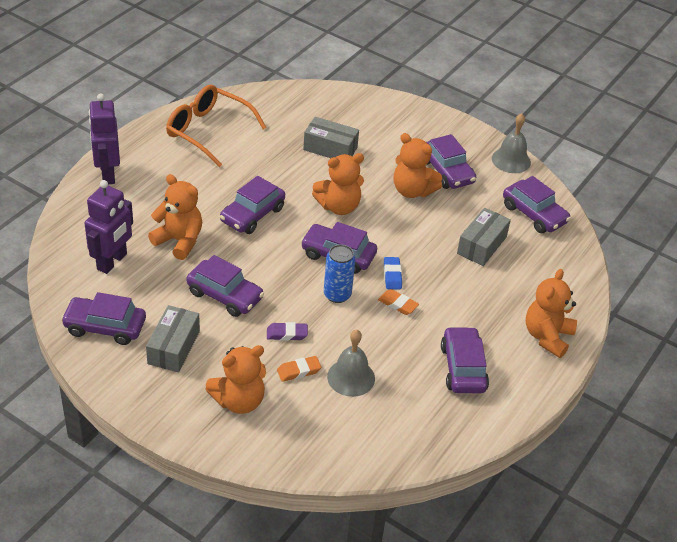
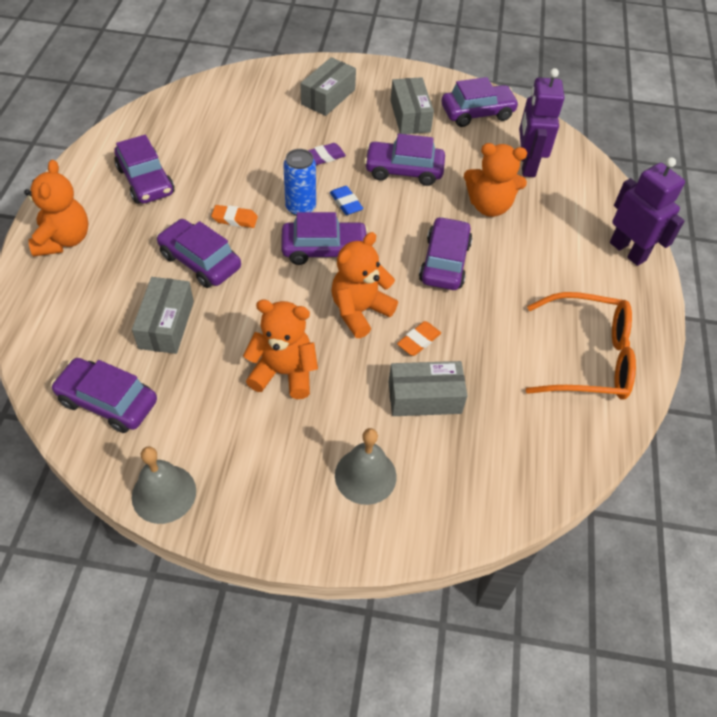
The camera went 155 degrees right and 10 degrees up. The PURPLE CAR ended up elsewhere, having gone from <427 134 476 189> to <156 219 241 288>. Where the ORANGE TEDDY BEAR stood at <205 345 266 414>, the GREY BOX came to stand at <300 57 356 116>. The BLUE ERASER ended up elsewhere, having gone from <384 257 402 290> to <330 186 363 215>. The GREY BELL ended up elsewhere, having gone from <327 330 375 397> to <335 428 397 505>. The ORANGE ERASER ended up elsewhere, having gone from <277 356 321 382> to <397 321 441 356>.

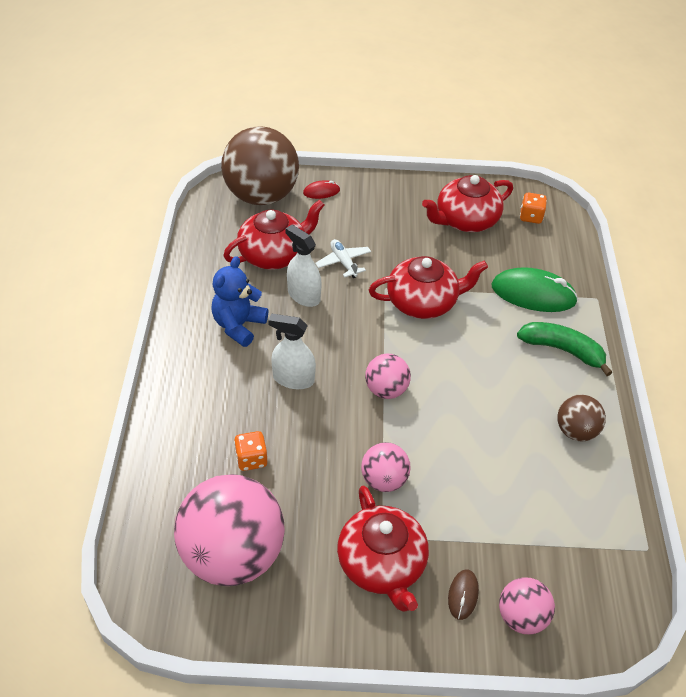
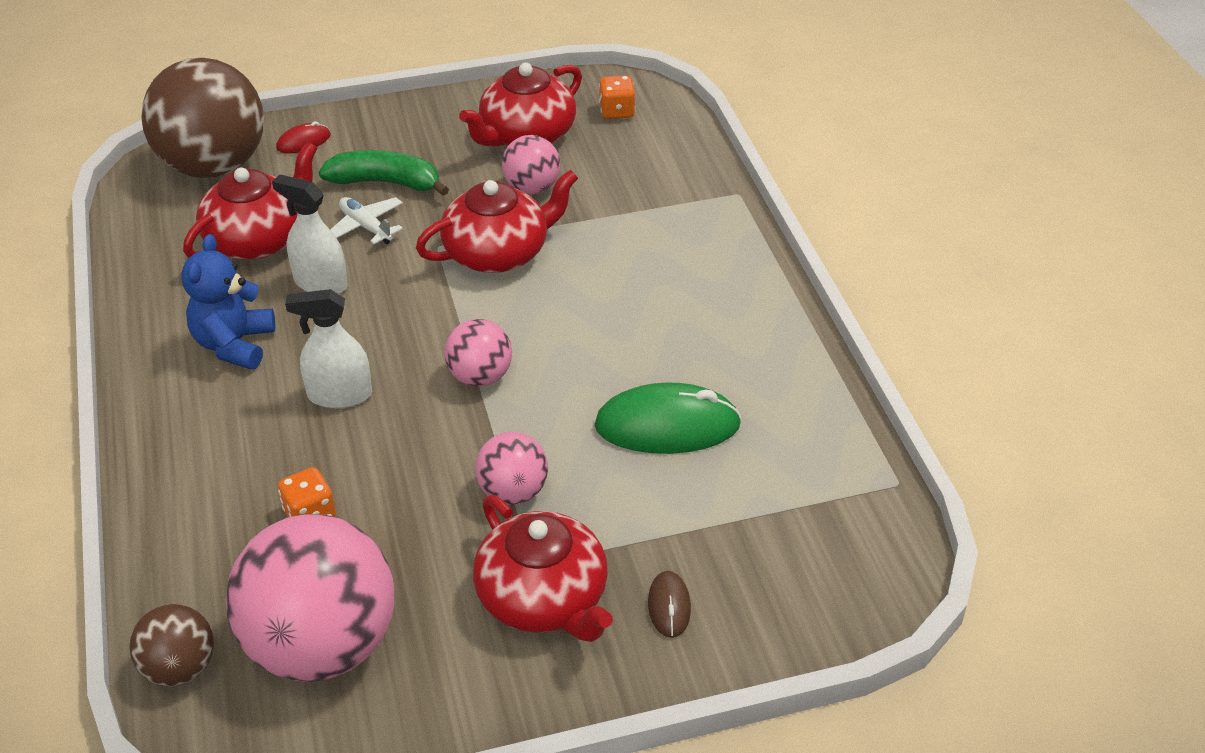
The camera went 15 degrees left and 5 degrees down. The BROWN BALL ended up elsewhere, having gone from <557 395 606 442> to <129 604 214 686>. The GREEN BANANA ended up elsewhere, having gone from <517 322 612 376> to <319 150 449 196>. The PINK BALL ended up elsewhere, having gone from <499 577 555 635> to <502 135 560 194>. The GREEN MOUSE ended up elsewhere, having gone from <491 267 578 312> to <594 383 742 454>.

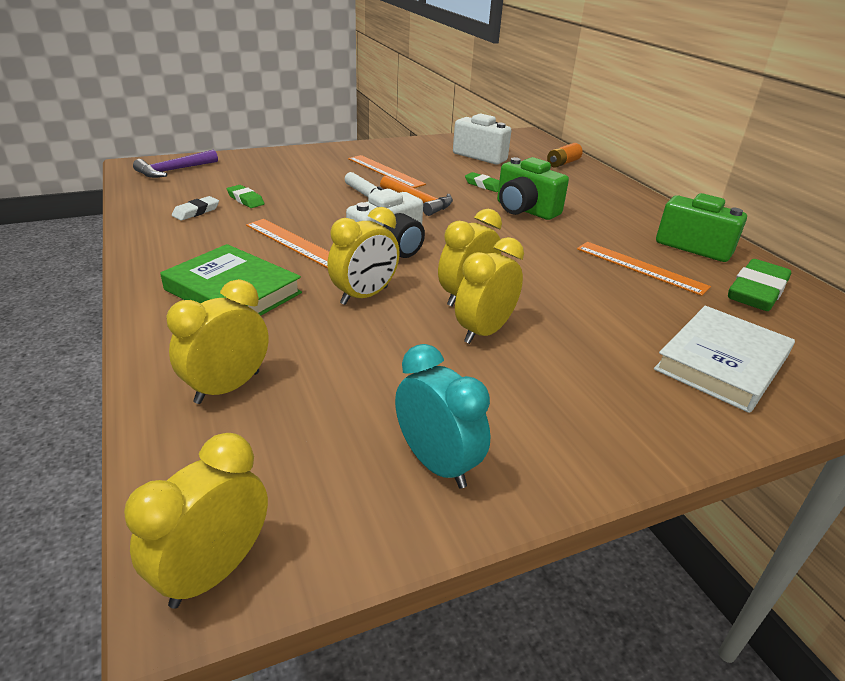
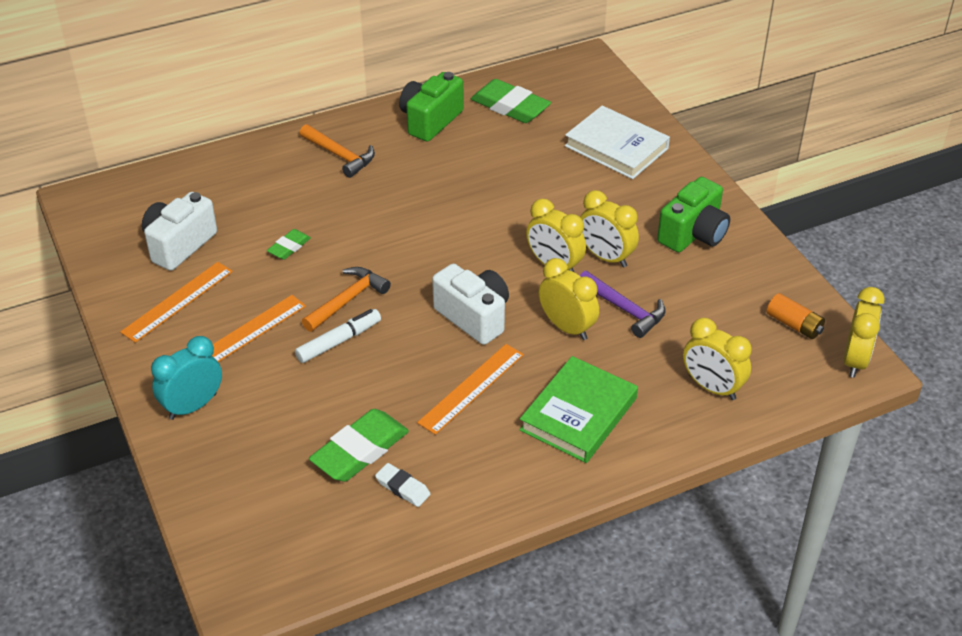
The camera went 90 degrees left and 10 degrees up. The ORANGE RULER ended up elsewhere, having gone from <577 242 711 296> to <120 262 233 343>. The TURQUOISE CLOCK ended up elsewhere, having gone from <395 344 491 489> to <151 336 222 420>. The second view gained the ORANGE HAMMER at <300 124 375 178>. The size of the GREEN ERASER at <227 185 265 208> changed by a factor of 1.90. The PURPLE HAMMER ended up elsewhere, having gone from <133 150 218 178> to <580 271 665 338>. The GREEN CAMERA ended up elsewhere, having gone from <497 157 569 220> to <657 177 730 252>. The ORANGE BATTERY ended up elsewhere, having gone from <547 143 583 168> to <767 293 825 339>. The YELLOW CLOCK at <124 433 268 609> ended up facing another way, 105 degrees counterclockwise from before.

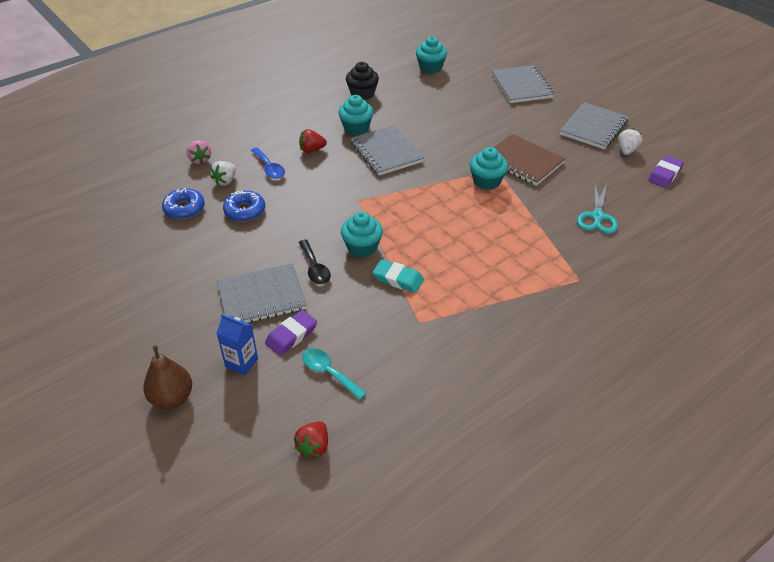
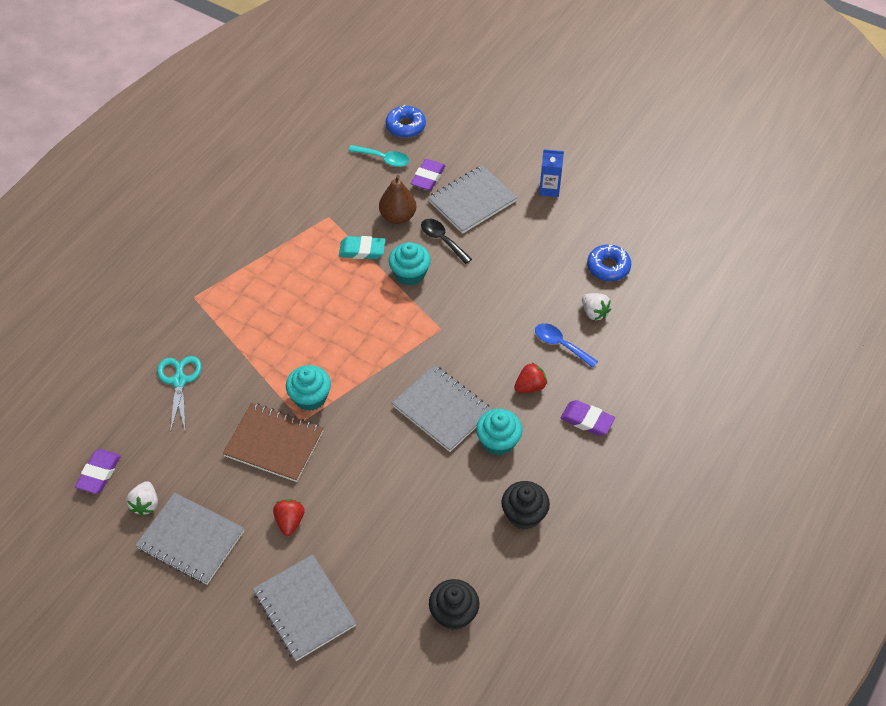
The camera went 160 degrees right and 10 degrees up. The GREY NOTEBOOK at <559 102 629 149> ended up facing another way, 75 degrees counterclockwise from before. The RED STRAWBERRY ended up elsewhere, having gone from <294 421 328 458> to <273 499 305 536>. The BROWN PEAR ended up elsewhere, having gone from <143 345 192 409> to <379 175 416 224>. The BLUE DONUT ended up elsewhere, having gone from <223 190 265 222> to <386 105 426 138>. What was the TURQUOISE CUPCAKE at <416 36 447 73> turned into the BLACK CUPCAKE at <429 579 480 630>. The BLUE CARTON ended up elsewhere, having gone from <217 314 258 375> to <539 149 564 197>. The second view gained the PURPLE ERASER at <560 400 615 436>. The WHITE STRAWBERRY at <210 161 236 186> ended up facing another way, 135 degrees clockwise from before. The second view lost the PINK STRAWBERRY at <186 140 211 164>.

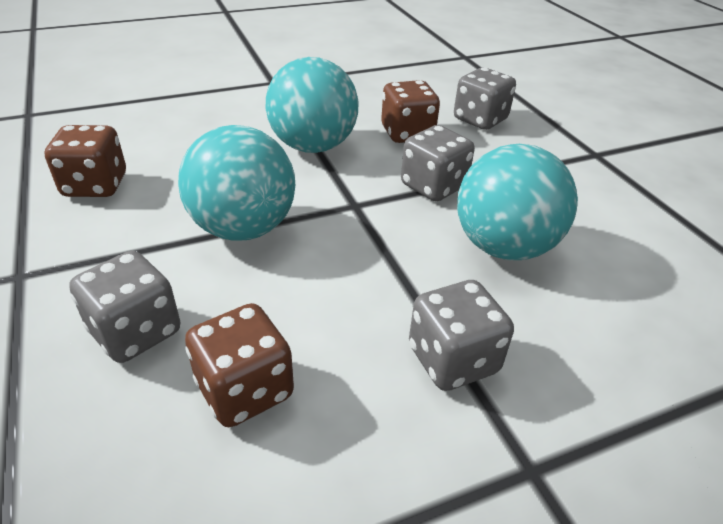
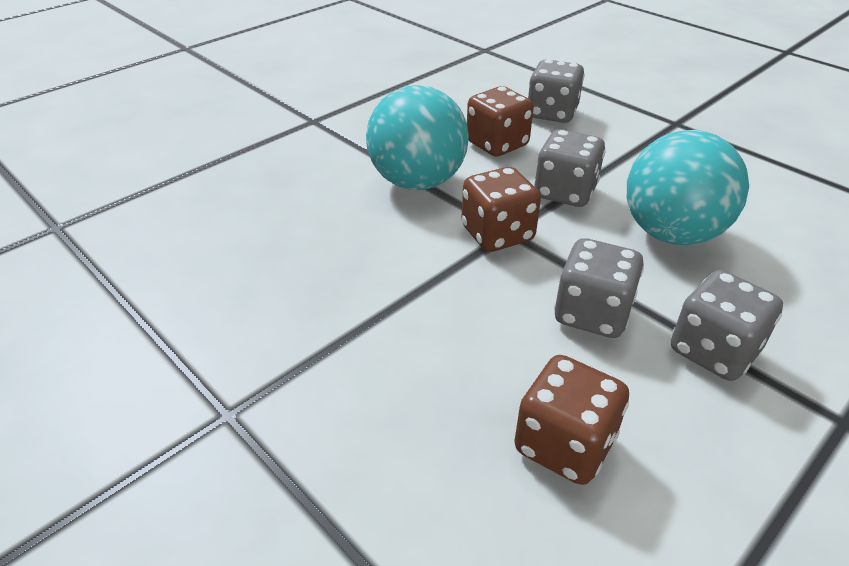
The camera went 20 degrees left and 0 degrees up. The BROWN DICE ended up elsewhere, having gone from <45 125 126 197> to <461 167 541 252>. The GREY DICE ended up elsewhere, having gone from <69 251 180 363> to <554 238 644 338>. The second view lost the TURQUOISE BALL at <178 125 295 241>.

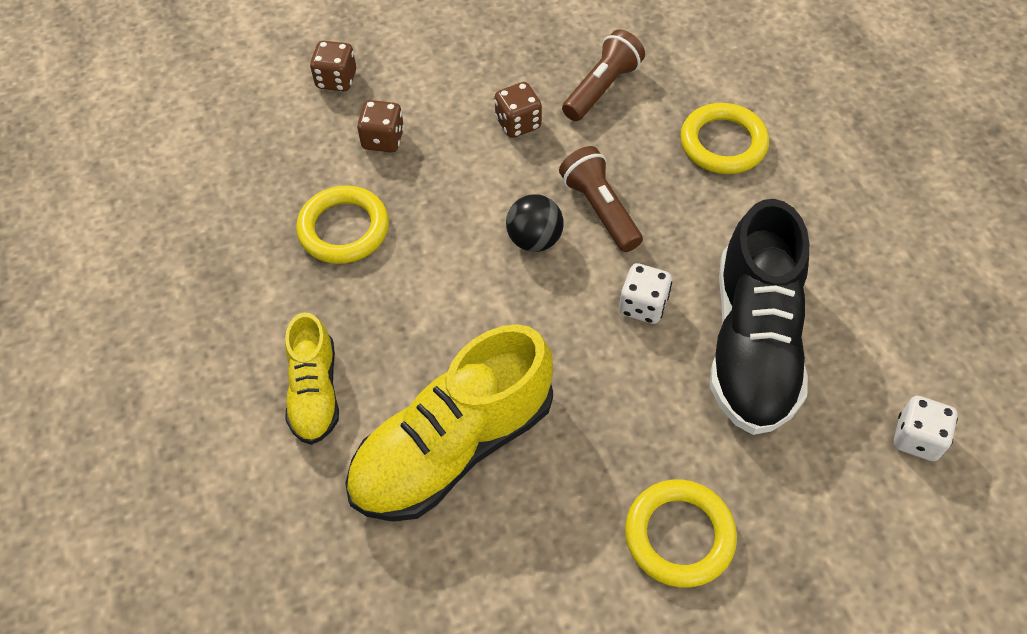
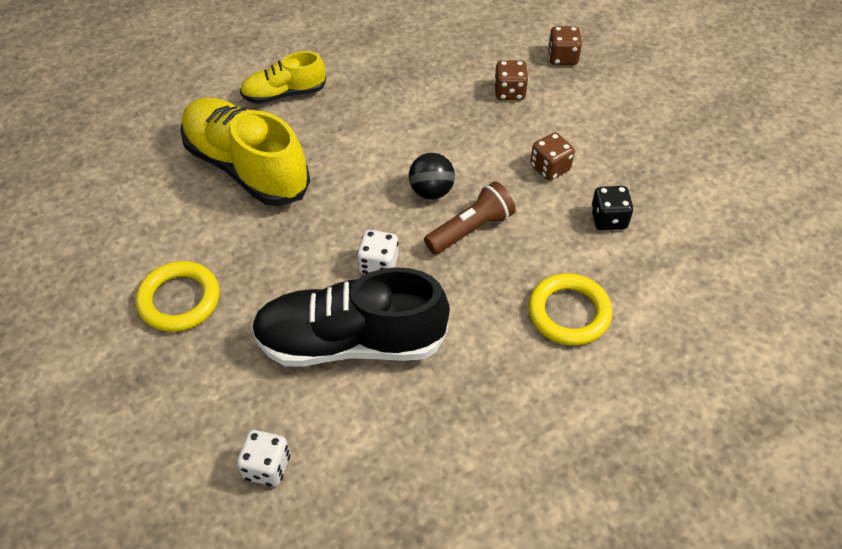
The camera went 80 degrees right and 5 degrees down. Where the BROWN FLASHLIGHT stood at <562 29 645 121>, the BLACK DICE came to stand at <591 186 634 230>. The second view lost the YELLOW RING at <296 186 389 264>.

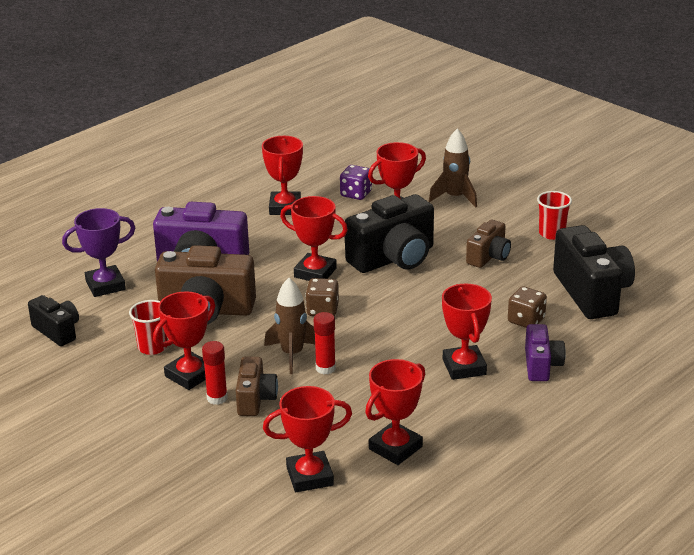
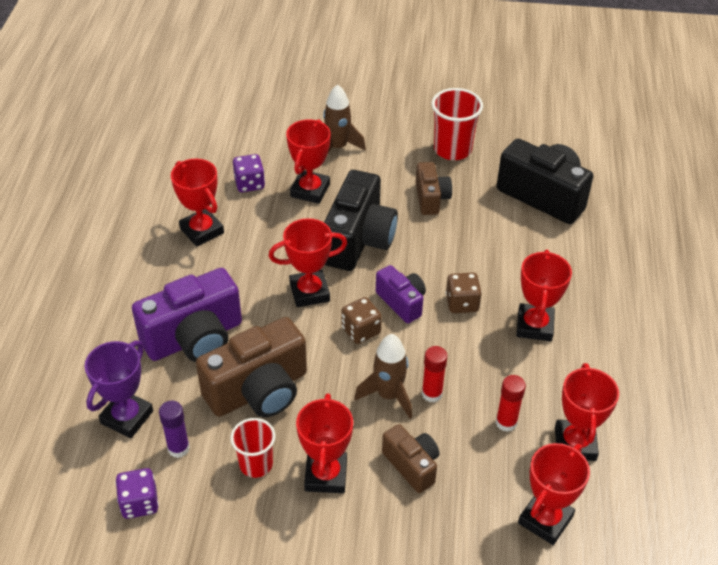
The camera went 40 degrees left and 15 degrees up. Where the BLACK CAMERA stood at <28 295 79 346>, the PURPLE DICE came to stand at <116 468 159 519>. The second view gained the PURPLE GLUE STICK at <159 401 190 458>. The PURPLE CAMERA ended up elsewhere, having gone from <525 324 566 381> to <376 265 426 323>. The size of the RED CUP at <537 191 572 240> changed by a factor of 1.51. The BROWN DICE ended up elsewhere, having gone from <508 286 547 328> to <446 273 482 313>. The RED GLUE STICK ended up elsewhere, having gone from <202 341 228 405> to <496 375 526 432>. The RED TROPHY at <442 283 492 380> ended up facing another way, 60 degrees clockwise from before.

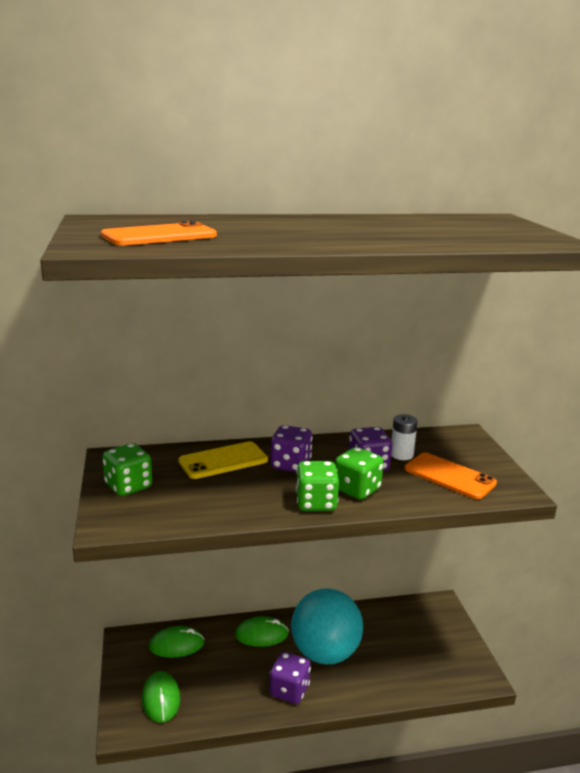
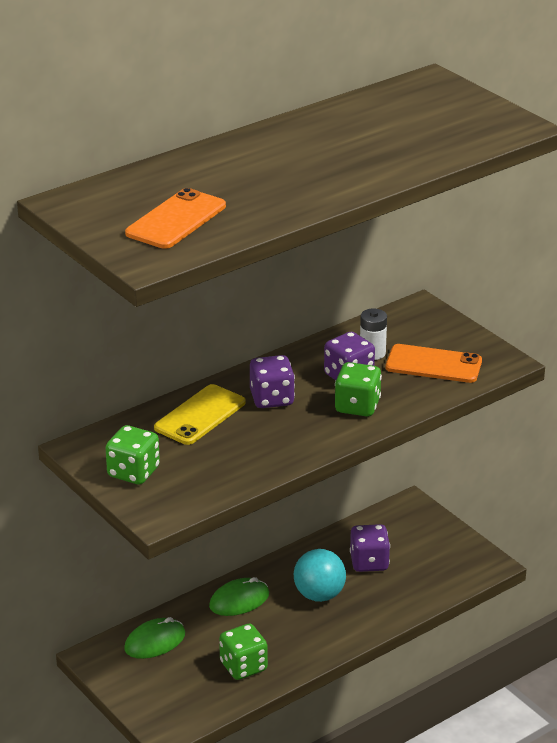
The camera went 25 degrees left and 10 degrees up. The GREEN DICE ended up elsewhere, having gone from <296 461 339 511> to <219 624 268 680>. The size of the TURQUOISE BALL at <291 588 363 665> changed by a factor of 0.63. The PURPLE DICE ended up elsewhere, having gone from <269 652 311 704> to <350 524 390 572>. The second view lost the GREEN MOUSE at <142 671 180 723>.

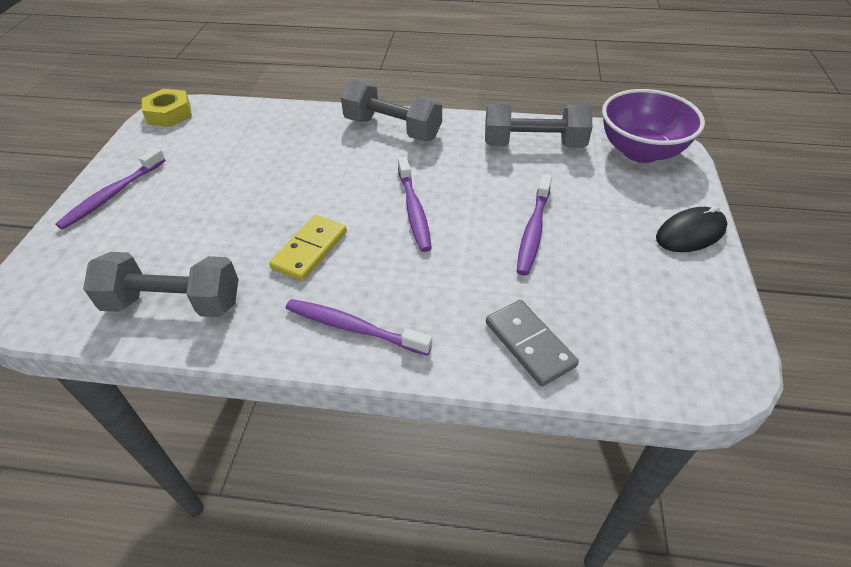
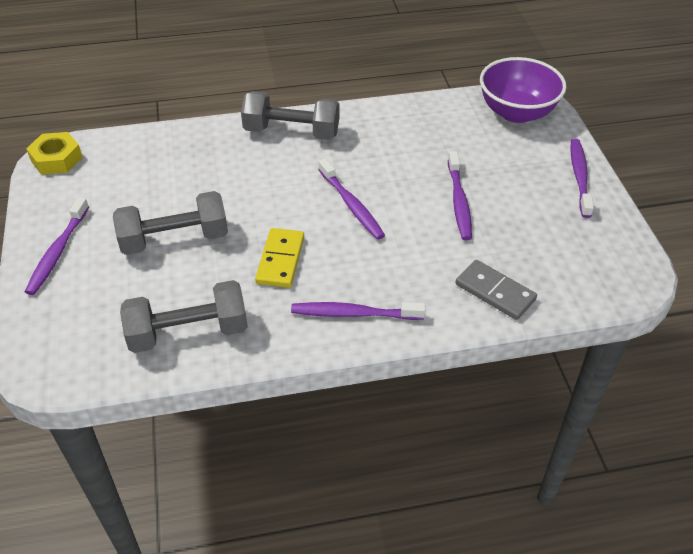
The camera went 20 degrees left and 0 degrees up. The GREY DUMBBELL ended up elsewhere, having gone from <485 104 592 148> to <113 191 228 255>. Where the BLACK MOUSE stood at <656 206 727 252>, the PURPLE TOOTHBRUSH came to stand at <570 139 594 218>.

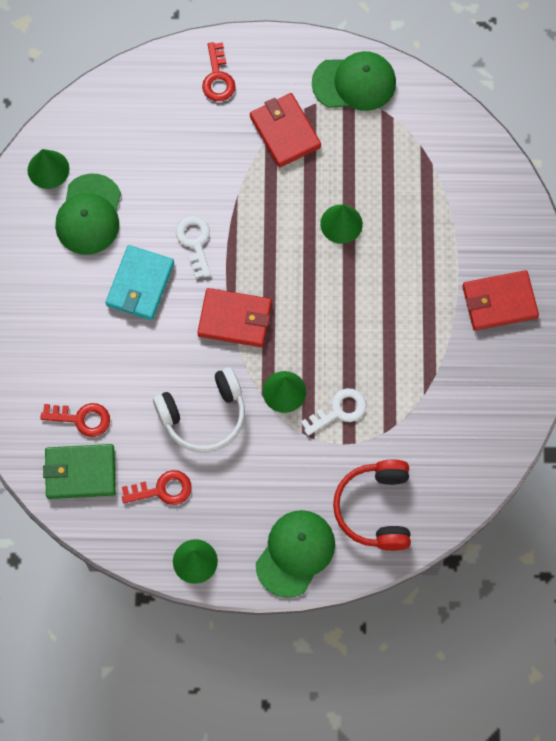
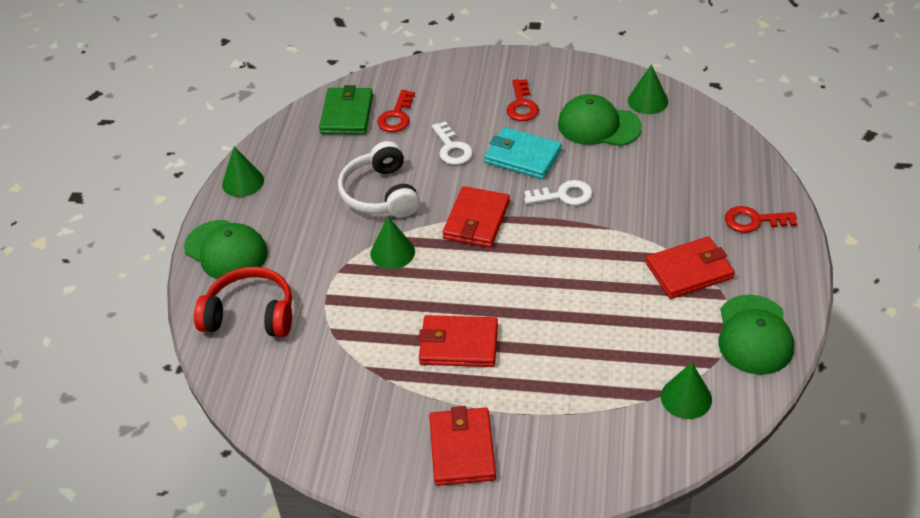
The camera went 100 degrees right and 25 degrees down. The second view gained the RED WALLET at <419 315 498 367>. The WHITE KEY ended up elsewhere, having gone from <301 388 366 436> to <432 121 473 165>. The RED KEY ended up elsewhere, having gone from <122 470 192 505> to <507 79 539 121>. The GREEN CONE ended up elsewhere, having gone from <320 205 363 244> to <661 362 712 419>.

